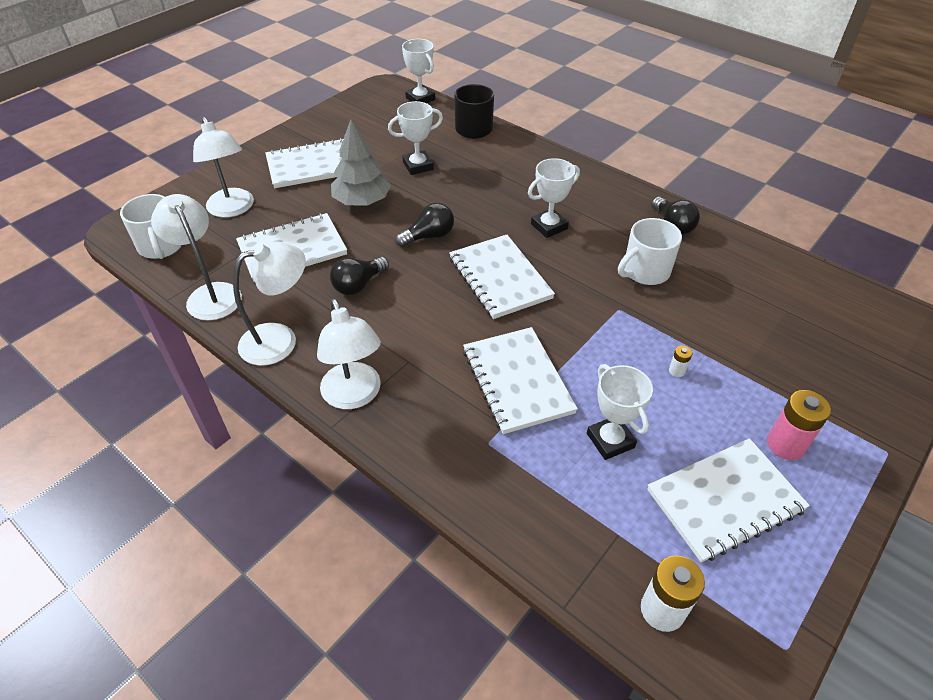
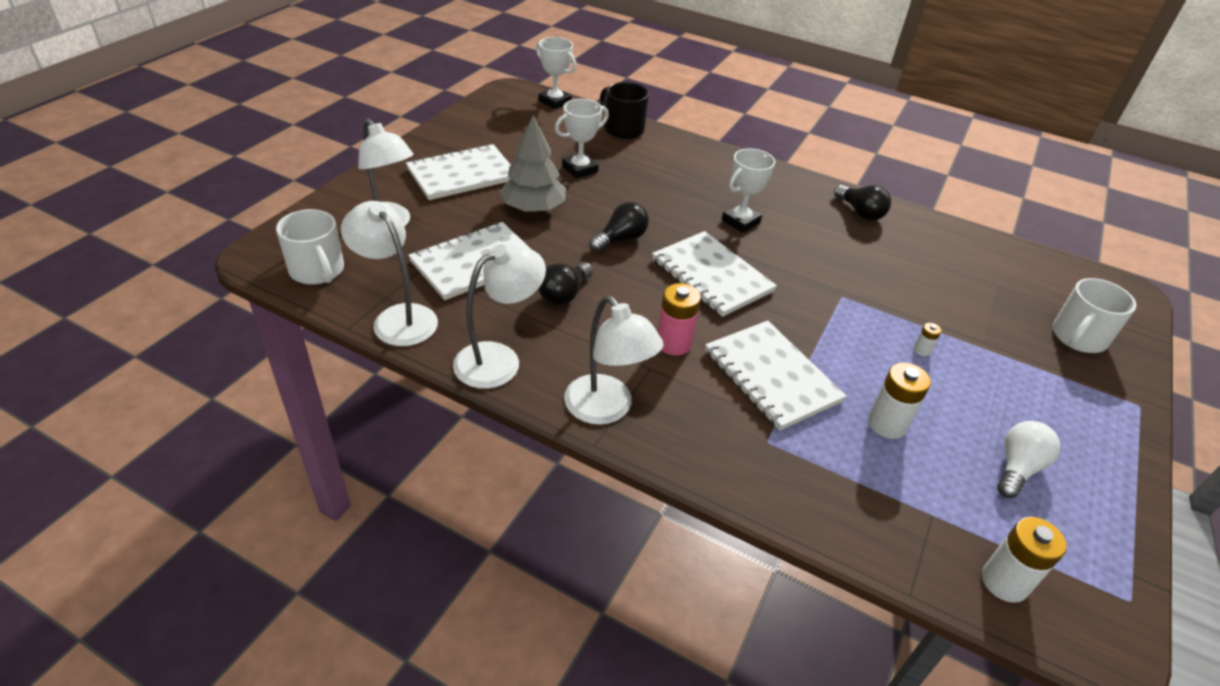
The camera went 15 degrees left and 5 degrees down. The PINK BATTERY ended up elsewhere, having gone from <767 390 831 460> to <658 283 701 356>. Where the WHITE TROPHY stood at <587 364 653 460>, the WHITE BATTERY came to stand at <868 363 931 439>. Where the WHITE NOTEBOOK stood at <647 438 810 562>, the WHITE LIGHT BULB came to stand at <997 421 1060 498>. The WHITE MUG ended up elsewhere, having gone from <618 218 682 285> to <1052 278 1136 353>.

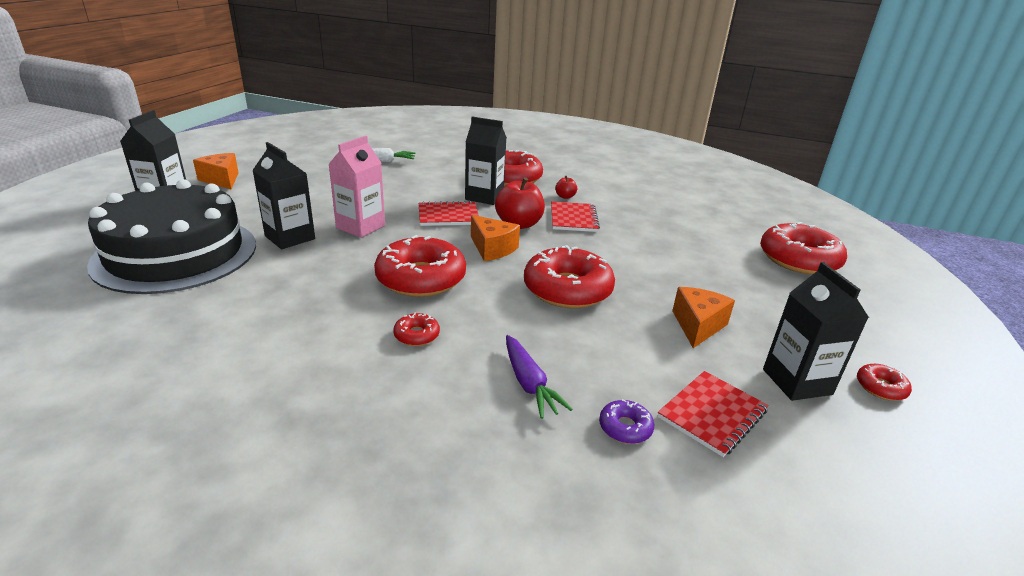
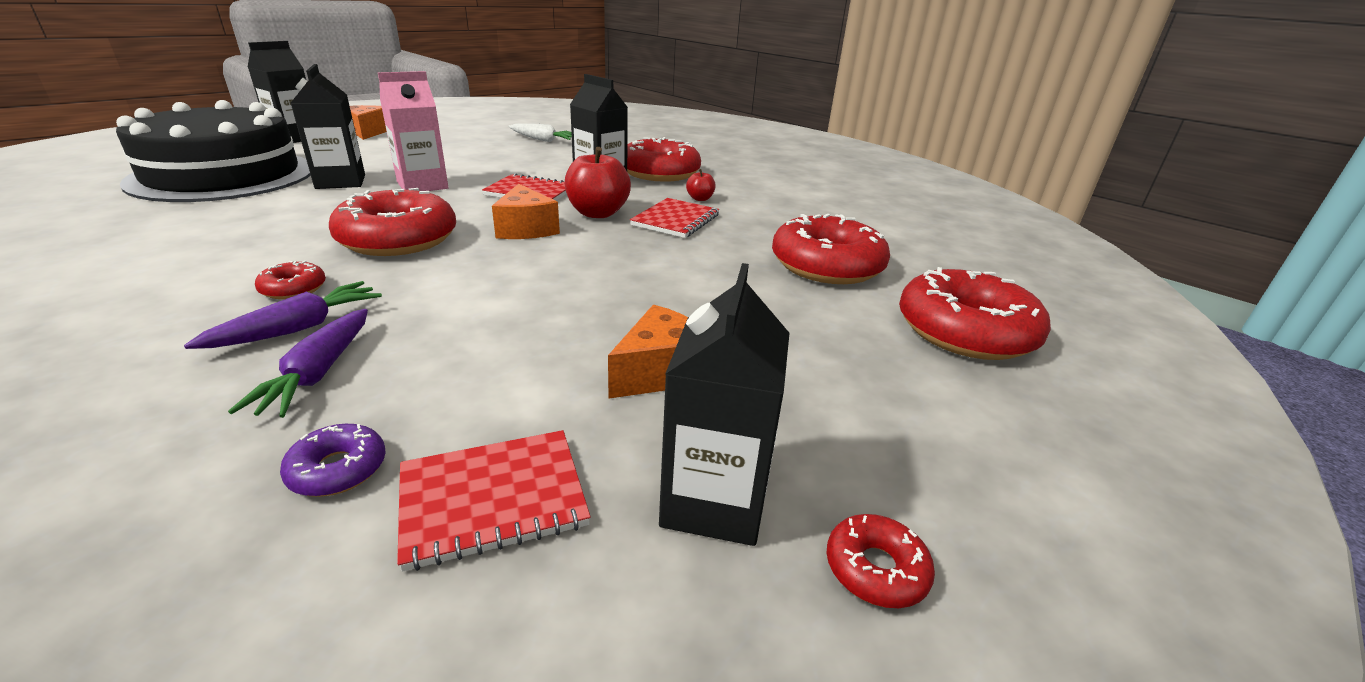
The camera went 25 degrees right and 0 degrees up. The second view gained the PURPLE CARROT at <184 281 382 349>. The RED DONUT ended up elsewhere, having gone from <524 245 615 309> to <772 213 890 284>.

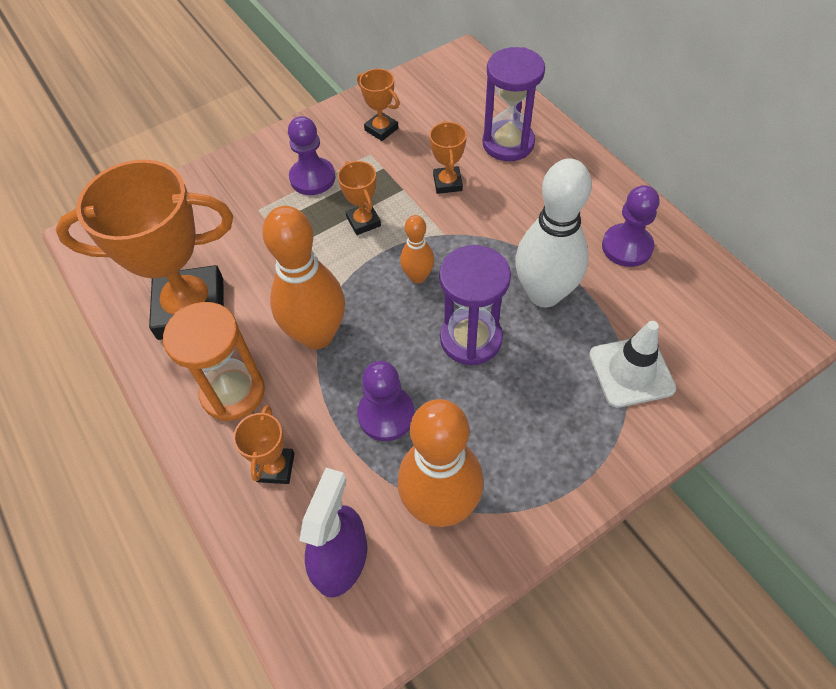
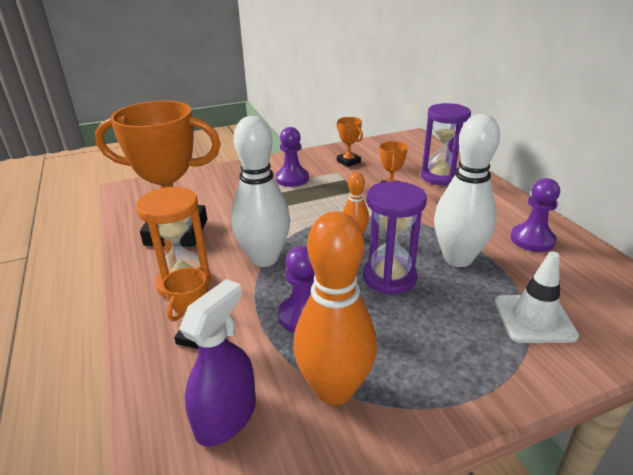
The camera went 10 degrees right and 25 degrees down. What was the ORANGE BOWLING PIN at <262 206 345 349> turned into the WHITE BOWLING PIN at <231 116 290 267>. The second view lost the ORANGE TROPHY at <338 161 381 235>.

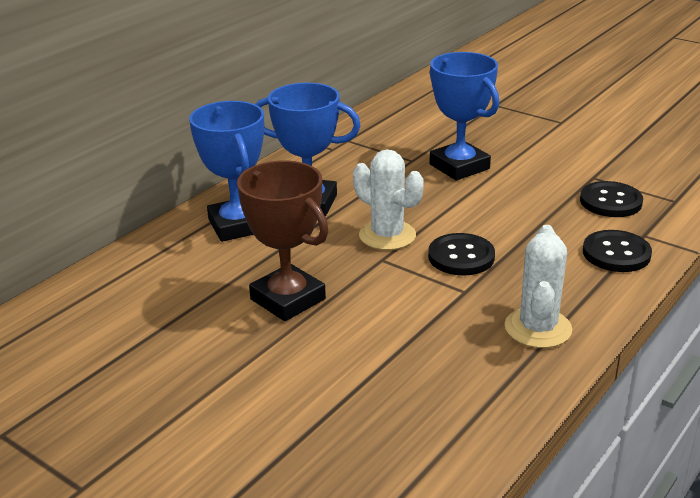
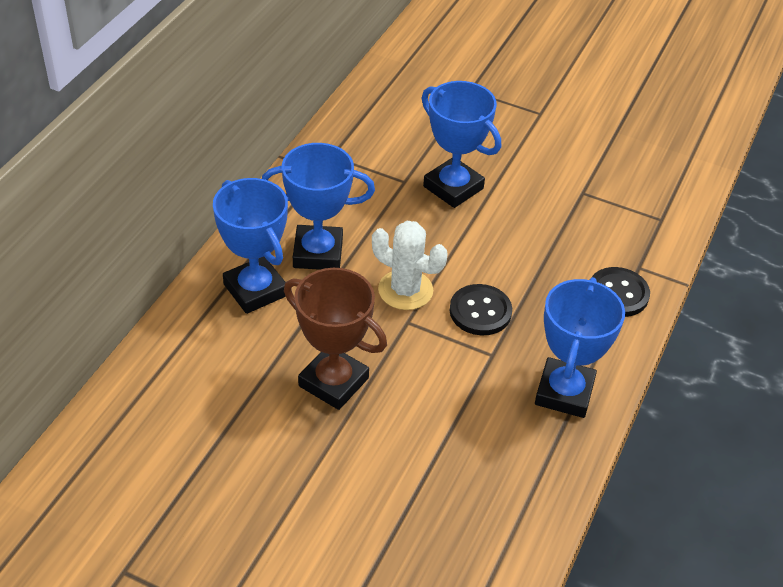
The camera went 15 degrees left and 15 degrees up. Where the WHITE CACTUS stood at <505 225 572 348>, the BLUE TROPHY came to stand at <535 277 625 418>. The second view lost the BLACK BUTTON at <580 181 643 217>.

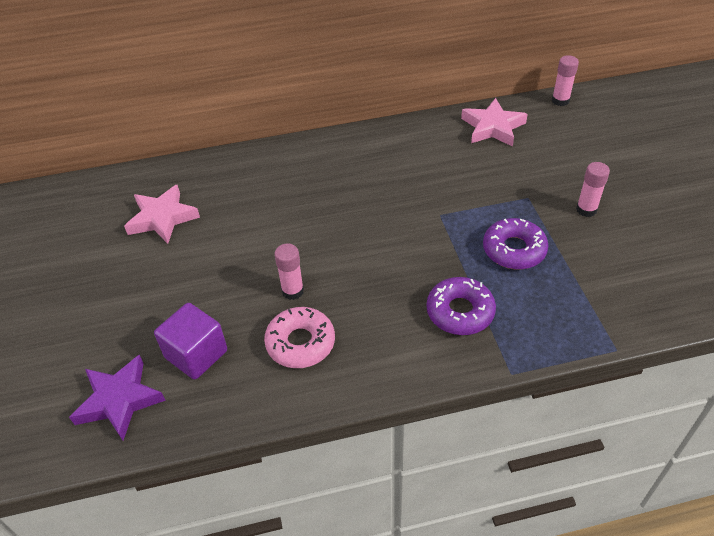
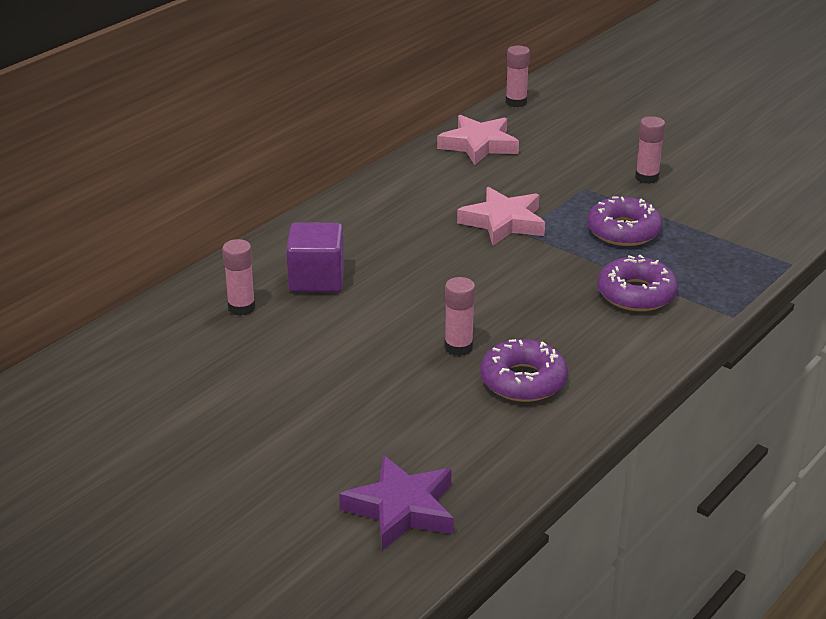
The camera went 40 degrees left and 15 degrees down. The second view gained the PINK GLUE STICK at <222 239 255 316>. The PURPLE CUBE ended up elsewhere, having gone from <154 303 227 380> to <286 222 344 292>. The PINK STAR ended up elsewhere, having gone from <124 185 200 244> to <457 187 545 246>. What was the PINK DONUT at <264 307 335 368> turned into the PURPLE DONUT at <480 339 568 402>.

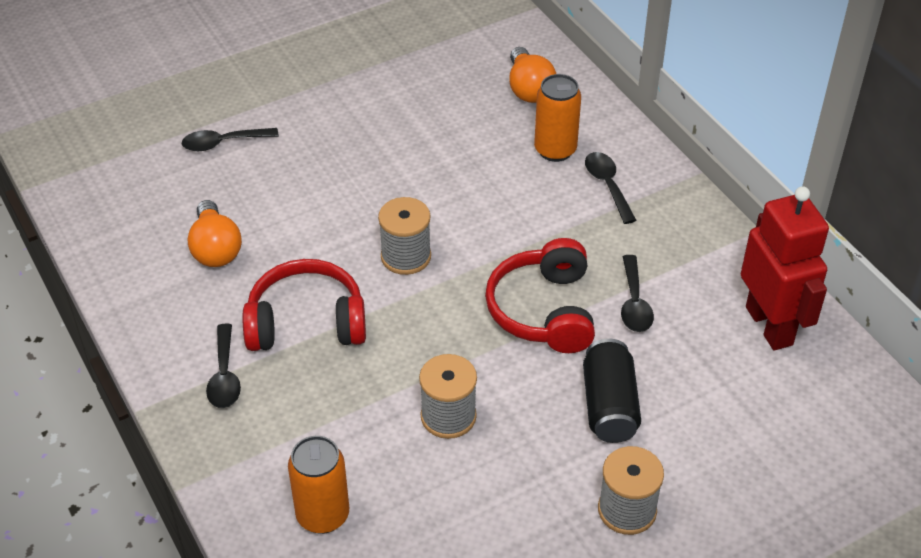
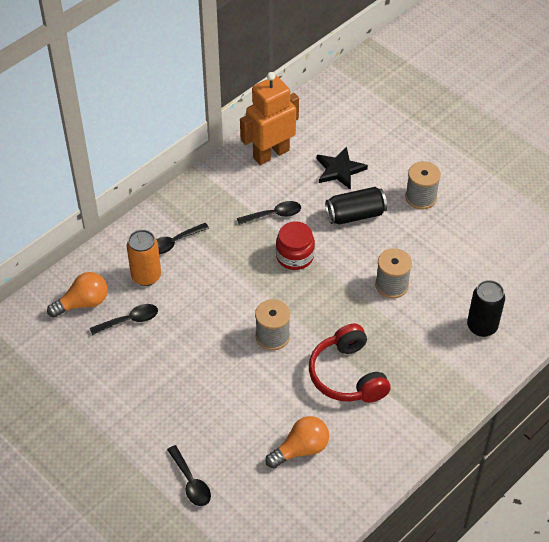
The camera went 105 degrees left and 5 degrees up. The BLACK SPOON ended up elsewhere, having gone from <206 323 241 408> to <90 304 158 335>. What was the RED ROBOT at <741 186 829 350> turned into the ORANGE ROBOT at <240 72 299 165>. Where the RED HEADPHONES stood at <485 238 595 353>, the RED JAR came to stand at <276 221 315 270>. The second view gained the BLACK STAR at <317 147 368 190>. What was the ORANGE CAN at <288 436 349 534> turned into the BLACK CAN at <467 280 505 337>.

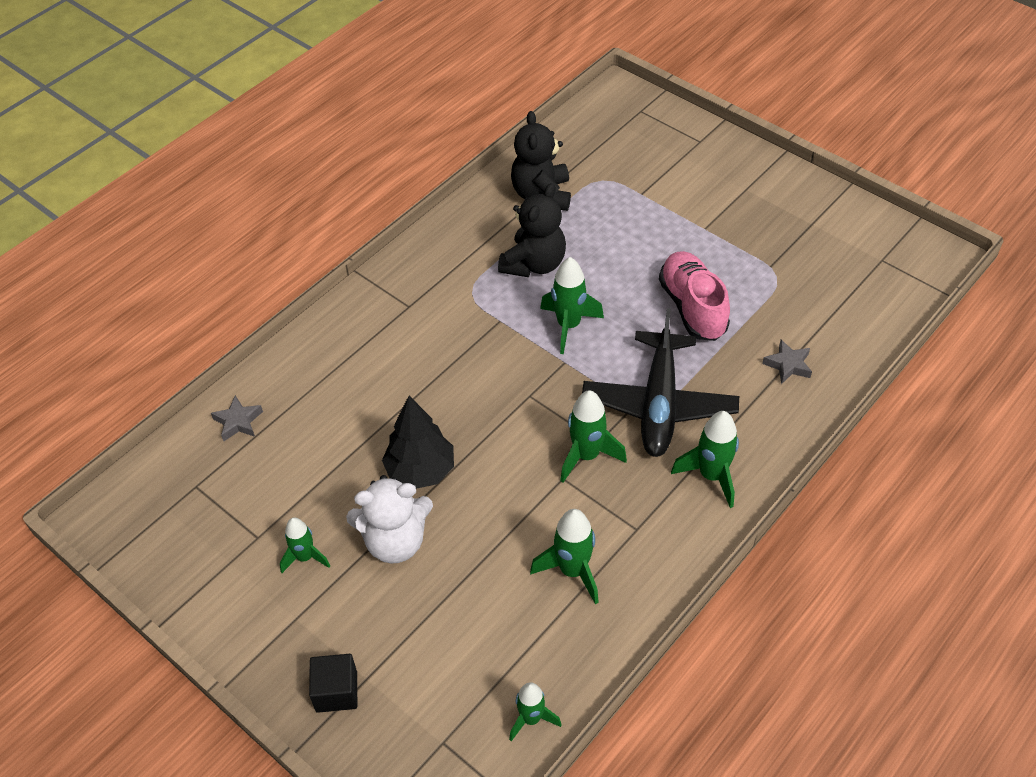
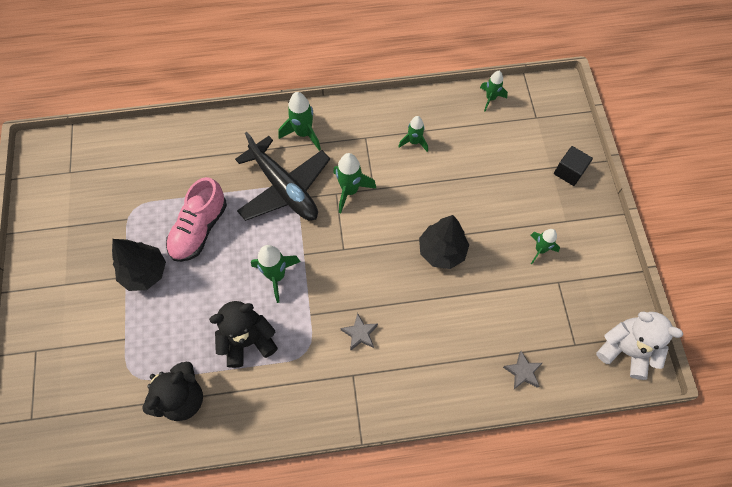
The camera went 140 degrees left and 15 degrees up. The second view gained the BLACK TREE at <112 239 166 291>. The BLACK PLANE at <582 308 739 457> ended up facing another way, 90 degrees clockwise from before. The GREY STAR ended up elsewhere, having gone from <762 340 812 384> to <341 313 378 351>. The size of the GREEN ROCKET at <530 509 599 604> changed by a factor of 0.66. The WHITE TEDDY BEAR ended up elsewhere, having gone from <346 475 433 563> to <596 312 683 380>.

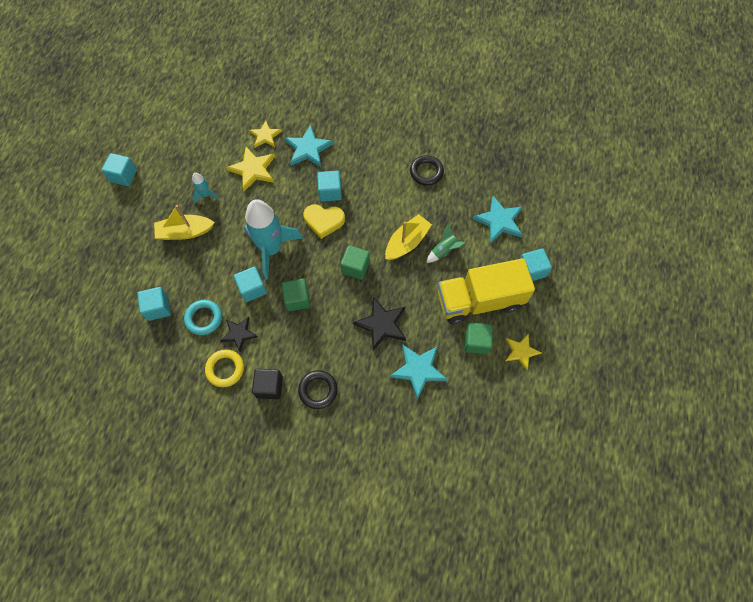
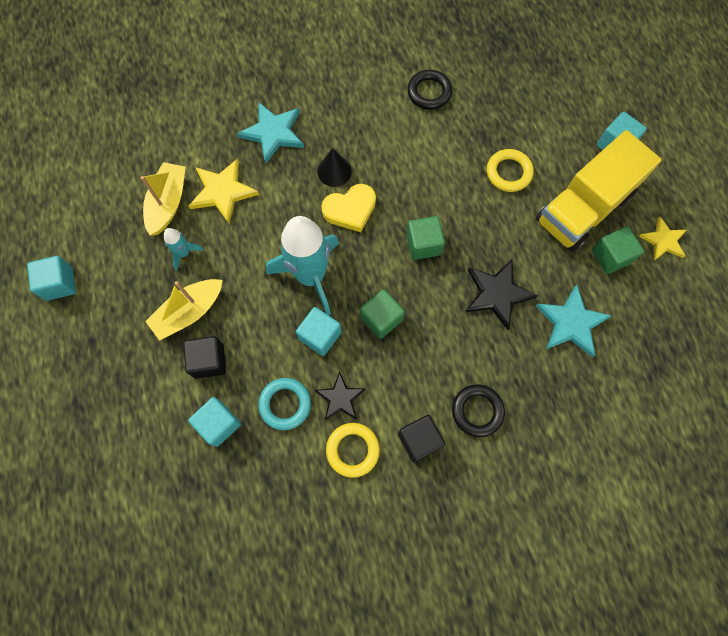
The camera went 30 degrees left and 5 degrees up. The YELLOW BOAT ended up elsewhere, having gone from <385 214 432 260> to <140 162 186 235>. The second view gained the BLACK CUBE at <184 336 226 379>. Where the TURQUOISE CUBE stood at <317 171 342 201>, the BLACK CONE came to stand at <317 148 352 187>. Where the GREEN ROCKET stood at <426 224 466 263>, the YELLOW RING came to stand at <487 149 534 192>. The second view lost the YELLOW STAR at <249 121 282 148>. The second view lost the TURQUOISE STAR at <472 196 523 244>.

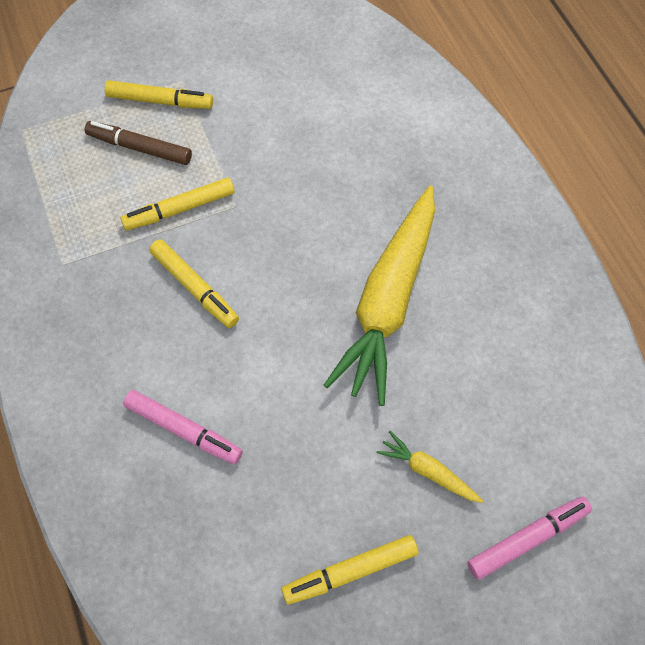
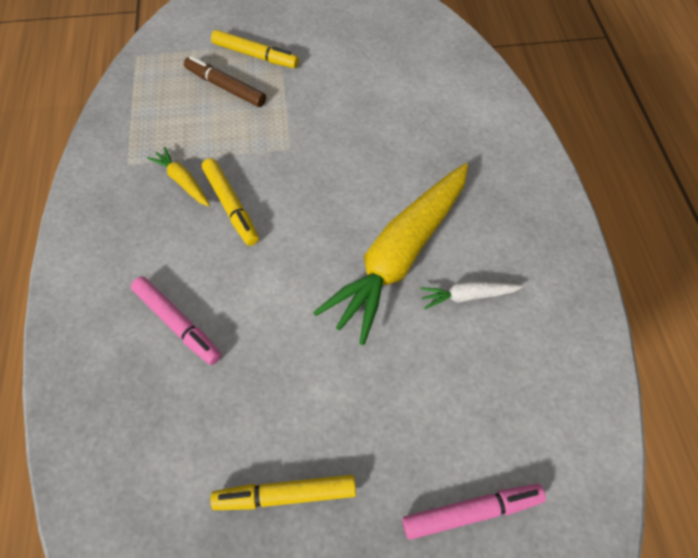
The camera went 15 degrees right and 5 degrees down. The YELLOW CARROT ended up elsewhere, having gone from <377 431 484 503> to <147 147 210 207>. The second view gained the WHITE CARROT at <420 281 523 309>. The second view lost the YELLOW MARKER at <121 177 235 230>.

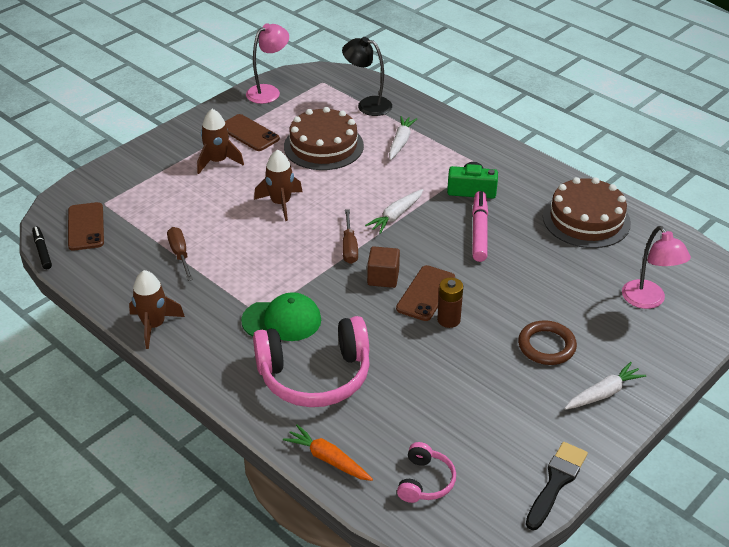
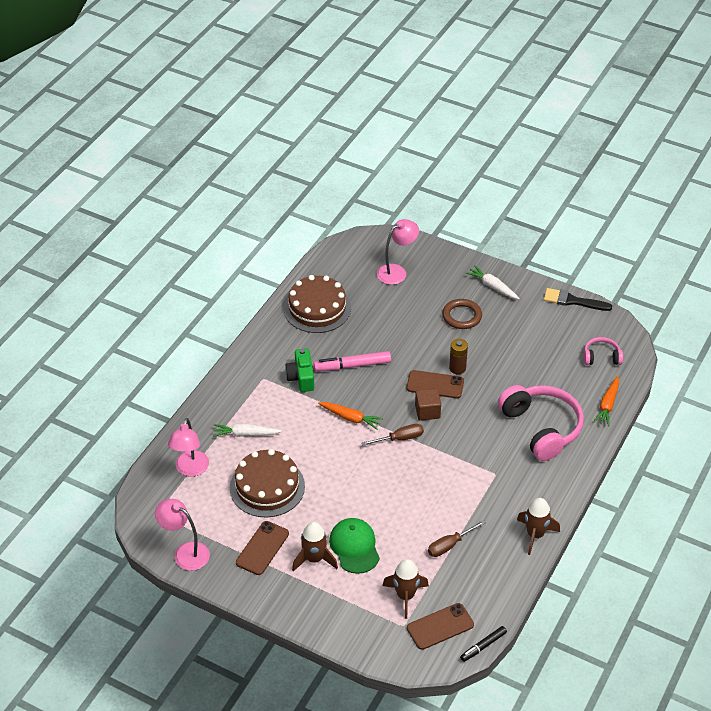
The camera went 105 degrees left and 5 degrees up. What was the BLACK LAMP at <342 37 392 116> turned into the PINK LAMP at <168 418 209 476>. What was the WHITE CARROT at <365 189 423 234> turned into the ORANGE CARROT at <318 402 383 430>. The GREEN CAP ended up elsewhere, having gone from <241 292 321 341> to <329 518 380 574>. The BROWN ROCKET ended up elsewhere, having gone from <254 150 302 221> to <383 559 429 619>.

